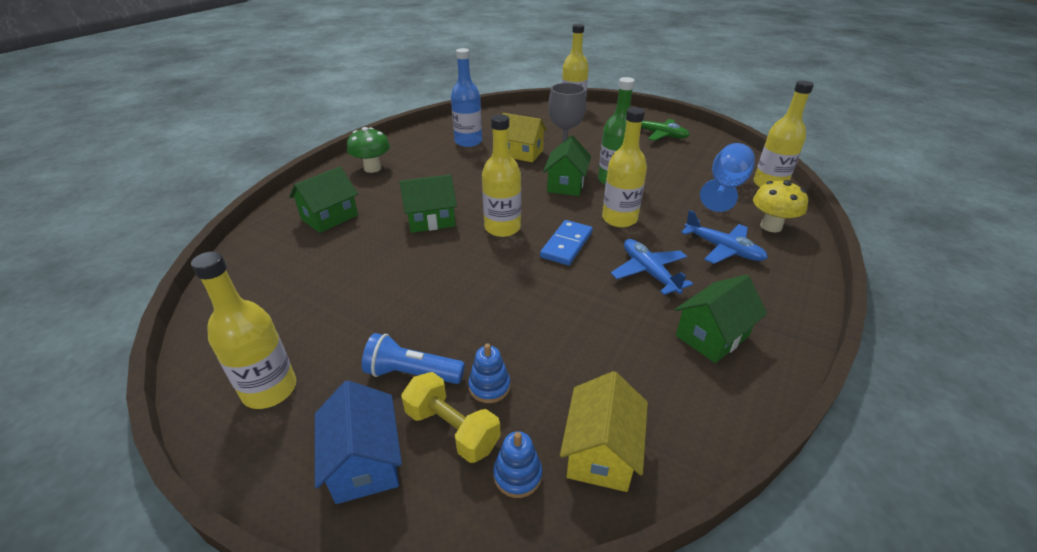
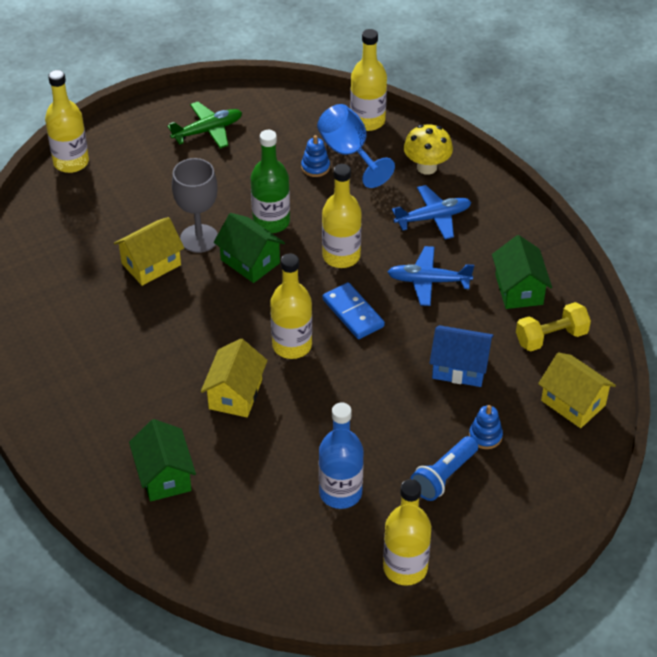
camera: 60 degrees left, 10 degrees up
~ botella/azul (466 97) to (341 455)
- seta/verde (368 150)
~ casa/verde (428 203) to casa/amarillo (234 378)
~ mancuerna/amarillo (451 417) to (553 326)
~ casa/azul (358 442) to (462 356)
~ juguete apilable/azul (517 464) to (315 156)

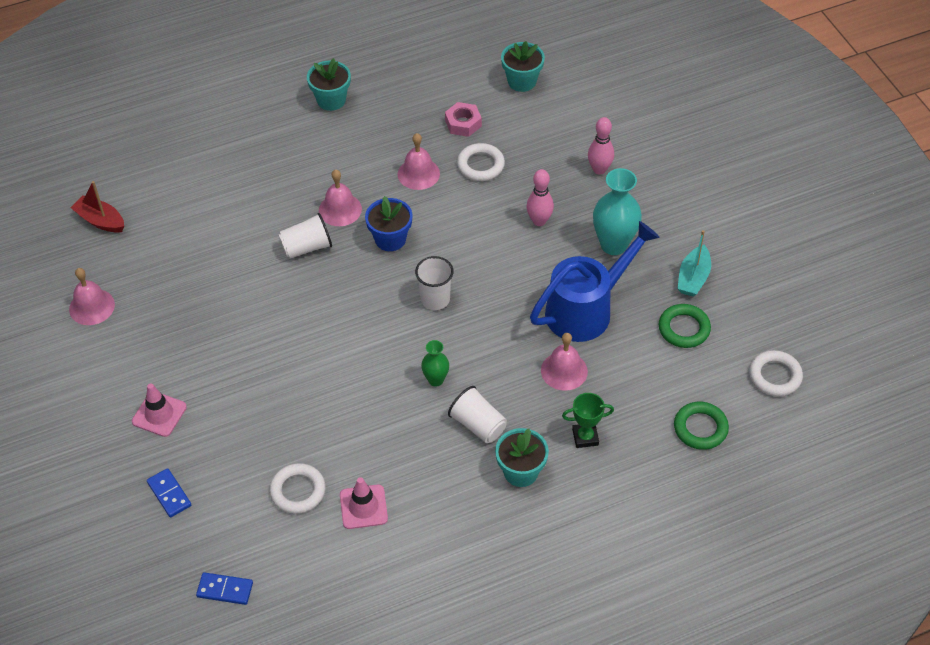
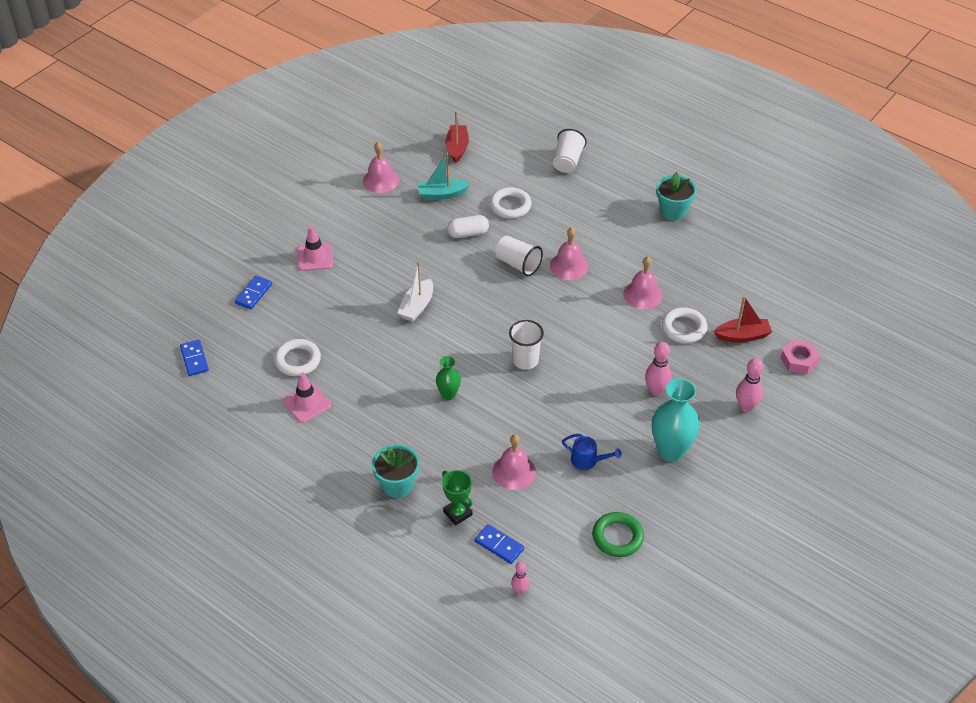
camera: 60 degrees right, 5 degrees down
- maceta/turquesa (523 66)
~ tuerca/rosa (463 119) to (800 356)
- maceta/azul (388 223)
~ regadera/azul (595 281) = (592 452) x0.42
~ barco/turquesa (694 263) to (444 176)
~ anillo/blanco (776 373) to (511 203)
~ vaso/blanco (477 414) to (569 151)
~ anillo/verde (701 426) to bolo/rosa (520 578)
+ cápsula/blanco (468 226)
+ barco/blanco (415 291)
+ barco/rojo (743 319)
+ ficha de dominó/azul (499 544)

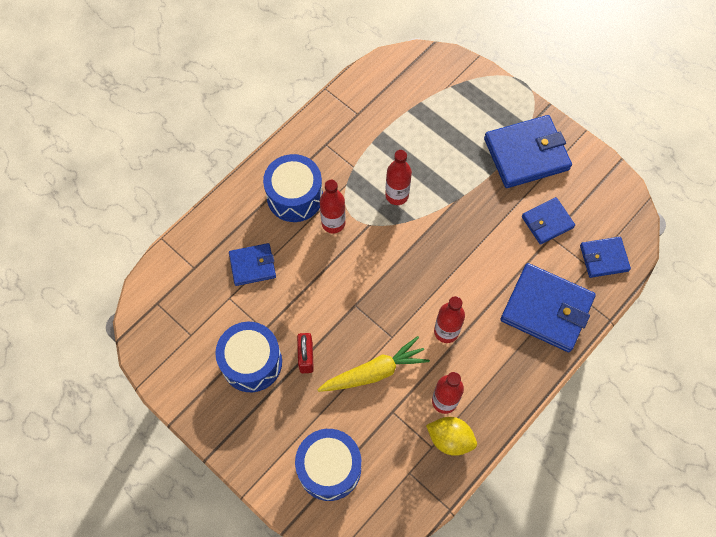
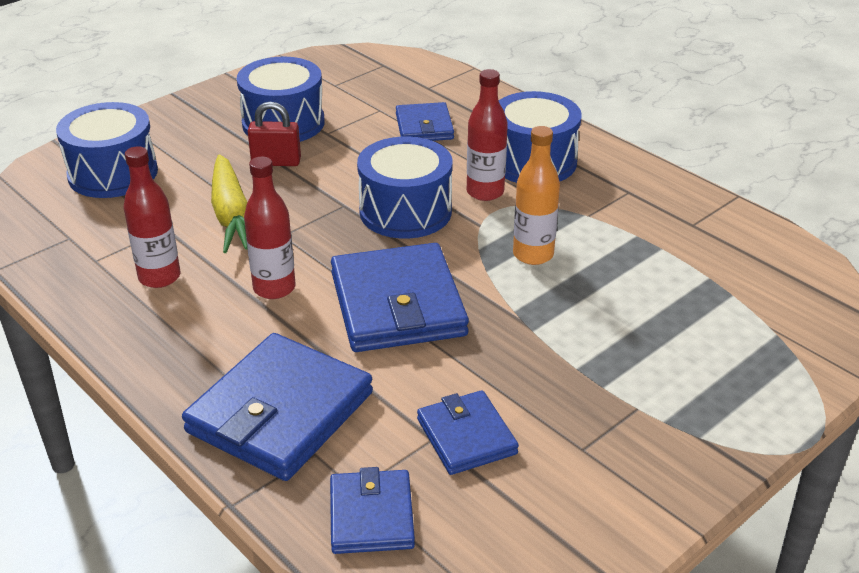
camera: 95 degrees right, 30 degrees down
~ cartera/azul (528 151) to (400 297)
~ botella/rojo (398 177) to botella/naranja (536 195)
- limón/amarillo (451 436)
+ tambor/azul (404 188)

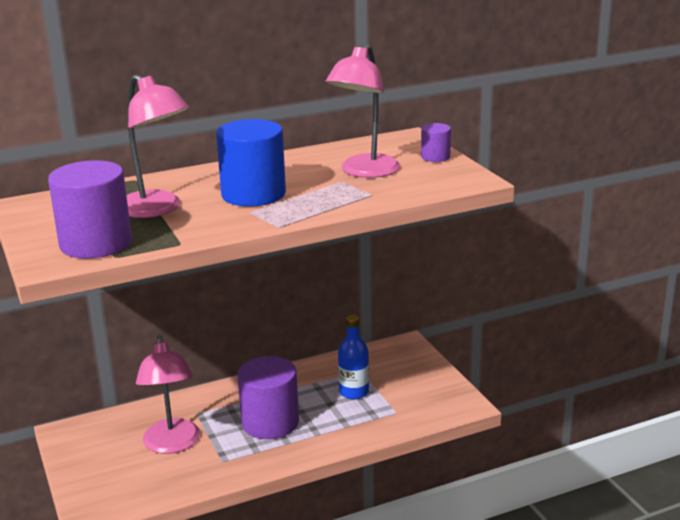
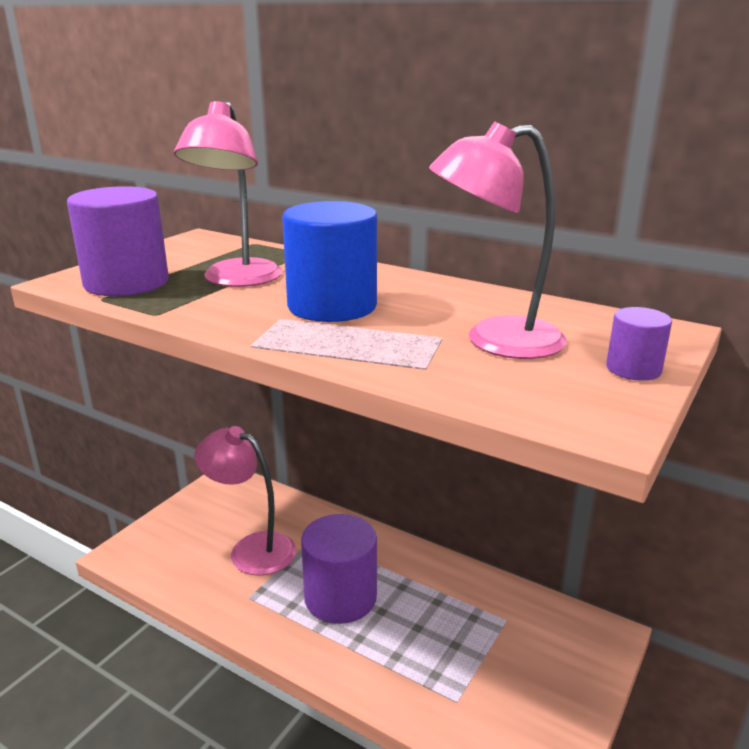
camera: 55 degrees right, 0 degrees up
- botella/azul (353 357)
~ lámpara/rosa (168 394) = (245 501) 75 degrees clockwise

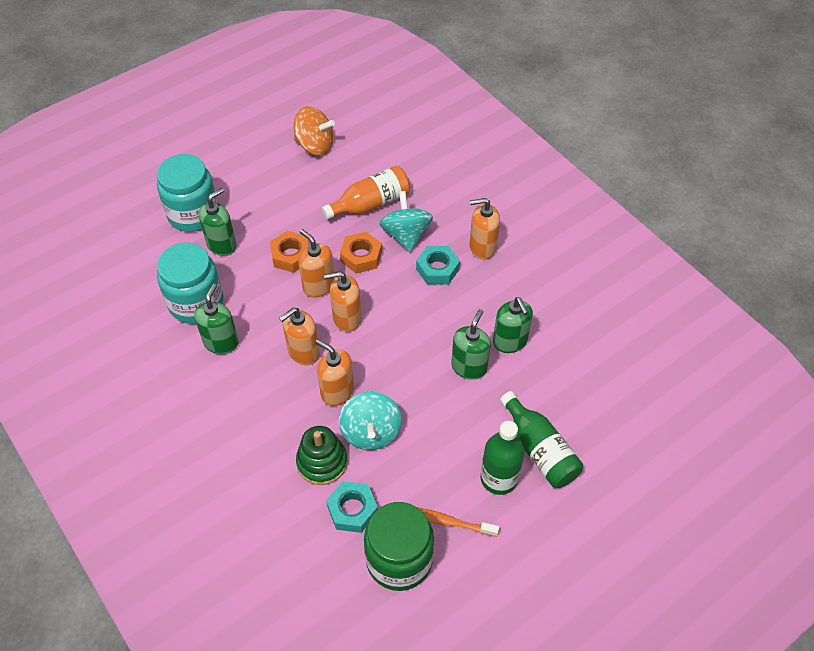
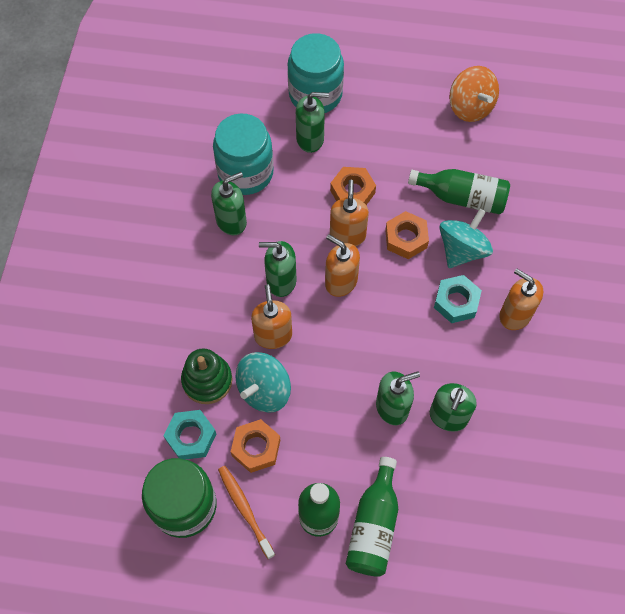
camera: 45 degrees right, 10 degrees up
~ botella/naranja (366 192) to botella/verde (459 191)
~ dispensador de jabón/naranja (299 336) to dispensador de jabón/verde (277 269)
+ tuerca/naranja (255 446)

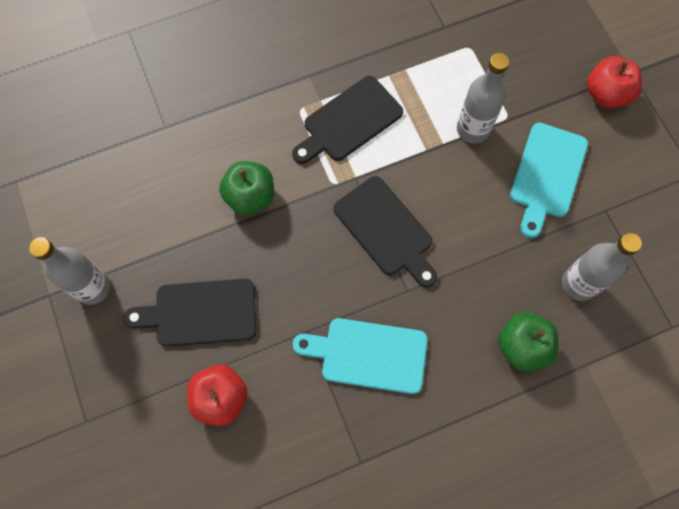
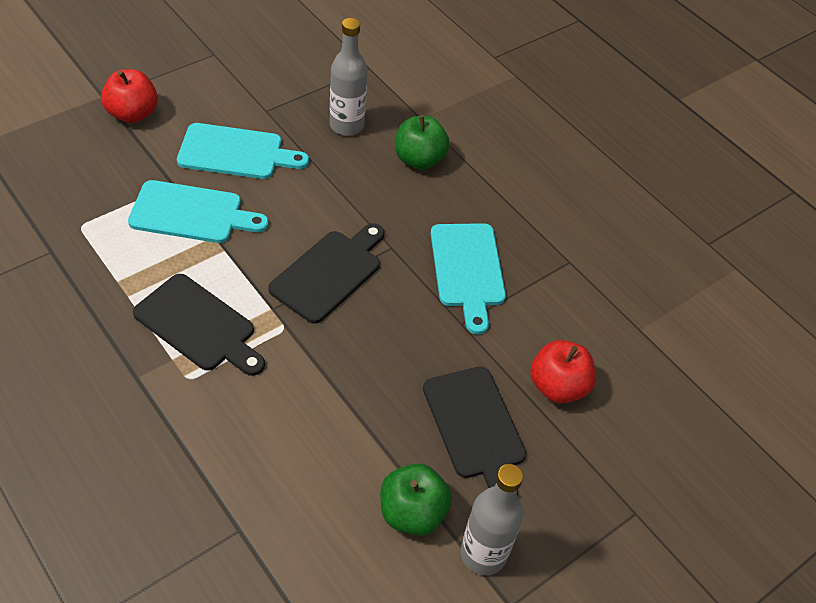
camera: 110 degrees left, 20 degrees down
~ botella/gris (483 98) to tabla de cortar/turquesa (198 211)
~ manzana/verde (246 188) to (416 500)

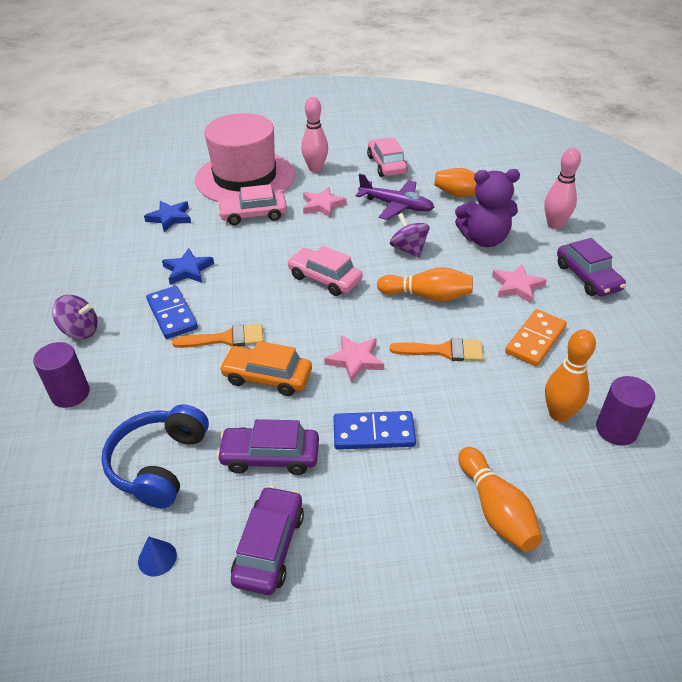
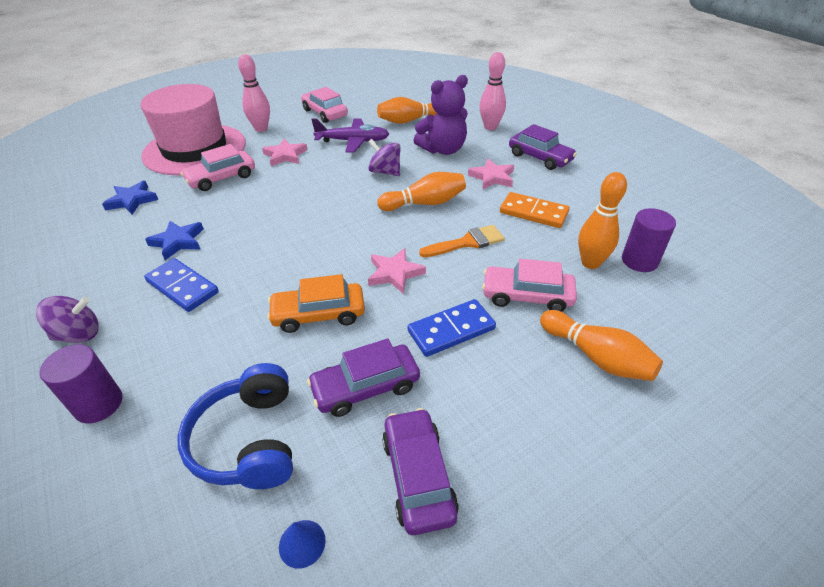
camera: 25 degrees left, 0 degrees up
~ coche/rosa (325 271) to (529 285)
~ ficha de dominó/naranja (536 337) = (535 210) 75 degrees counterclockwise
- pincel/naranja (217 336)

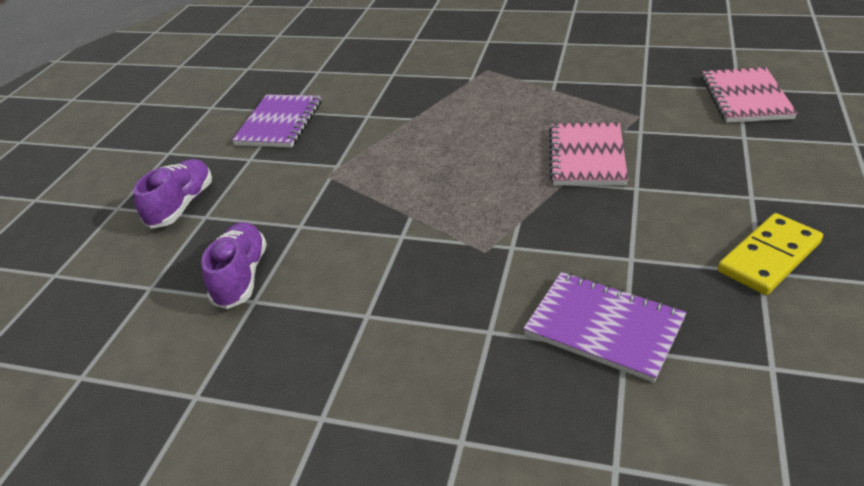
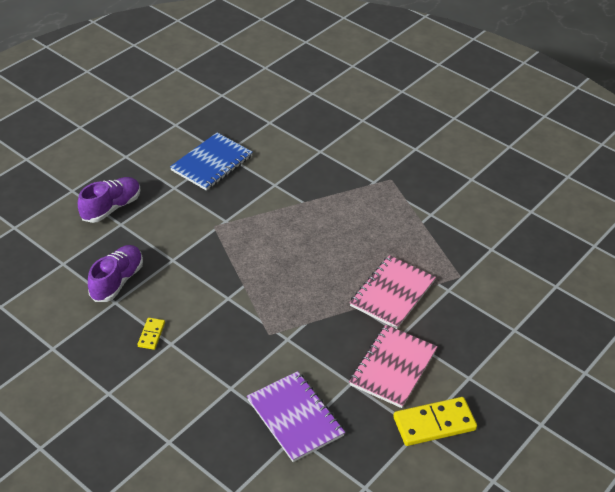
camera: 20 degrees right, 5 degrees up
~ cuaderno/rosa (749 95) to (393 366)
~ cuaderno/morado (276 121) to cuaderno/azul (211 162)
+ ficha de dominó/amarillo (151 334)

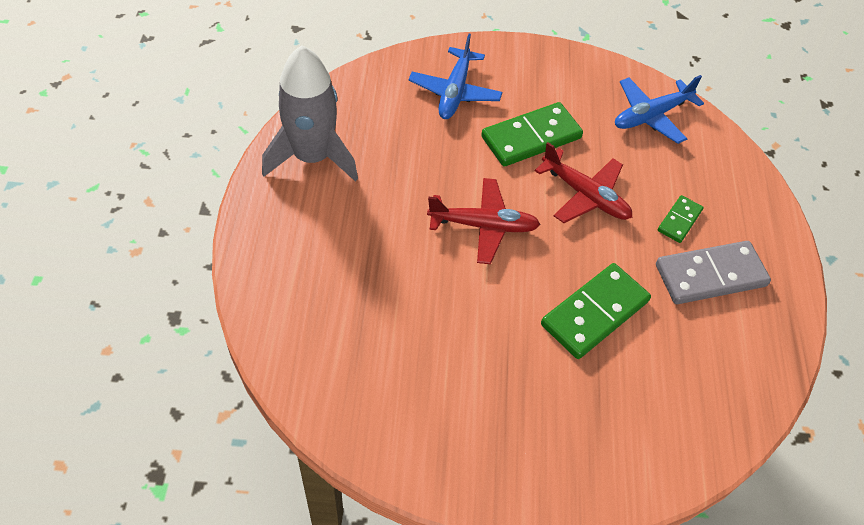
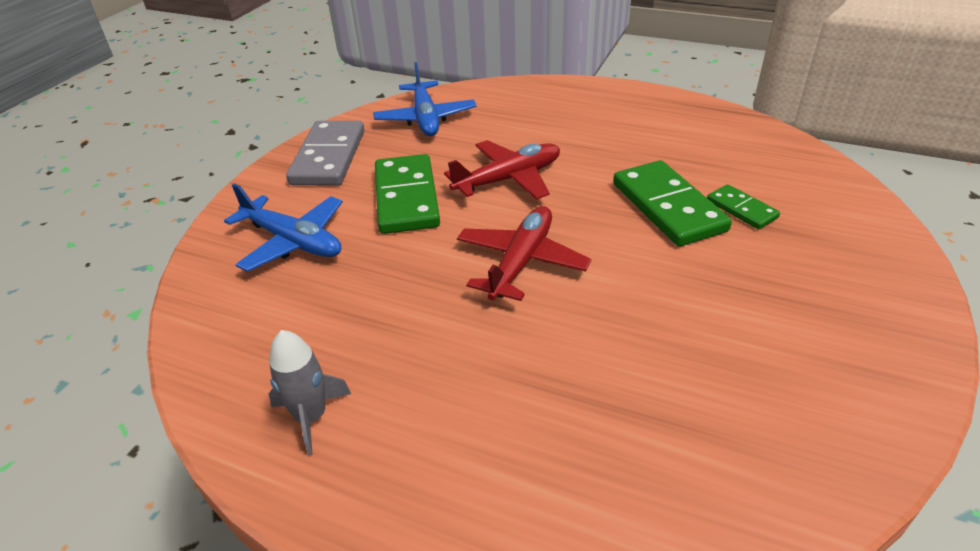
camera: 65 degrees left, 15 degrees down
~ cohete/gris (310 114) = (310 393) x0.50
~ ficha de dominó/verde (681 219) to (743 206)
~ ficha de dominó/gris (713 272) to (325 153)

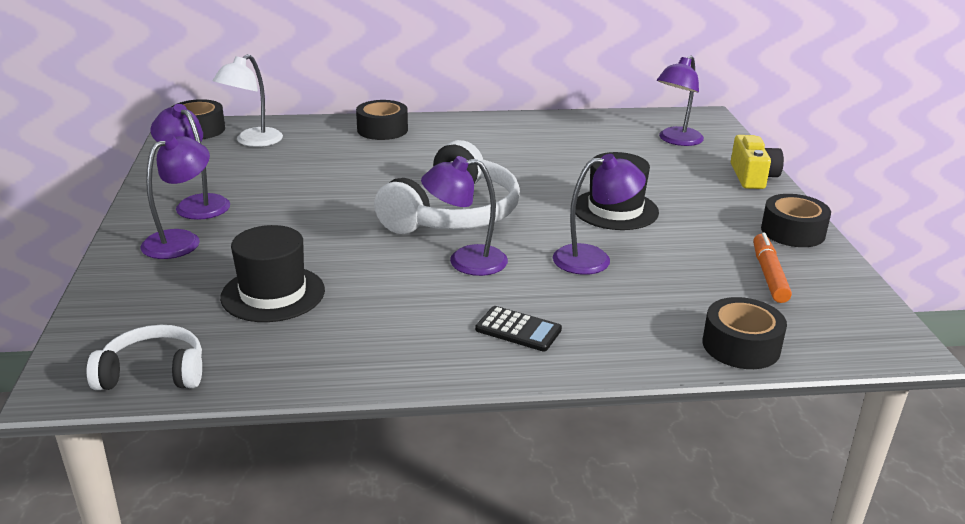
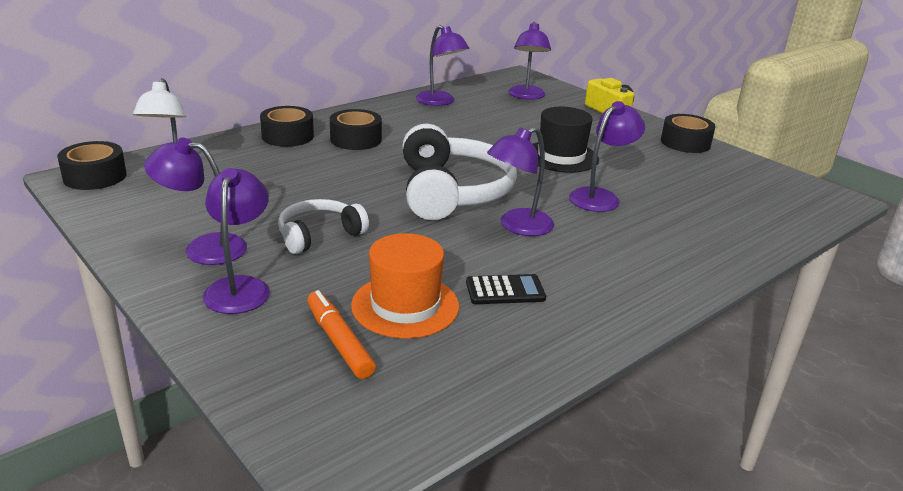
camera: 35 degrees left, 0 degrees up
~ sombrero/negro (272 273) to sombrero/naranja (405 286)
~ rotulador/naranja (772 268) to (341 334)
~ cinta adhesiva/negro (745 333) to (356 129)
~ calculadora/negro (518 328) to (506 289)
~ auriculares/blanco (144 357) to (323 226)
+ lámpara/morado (442 65)

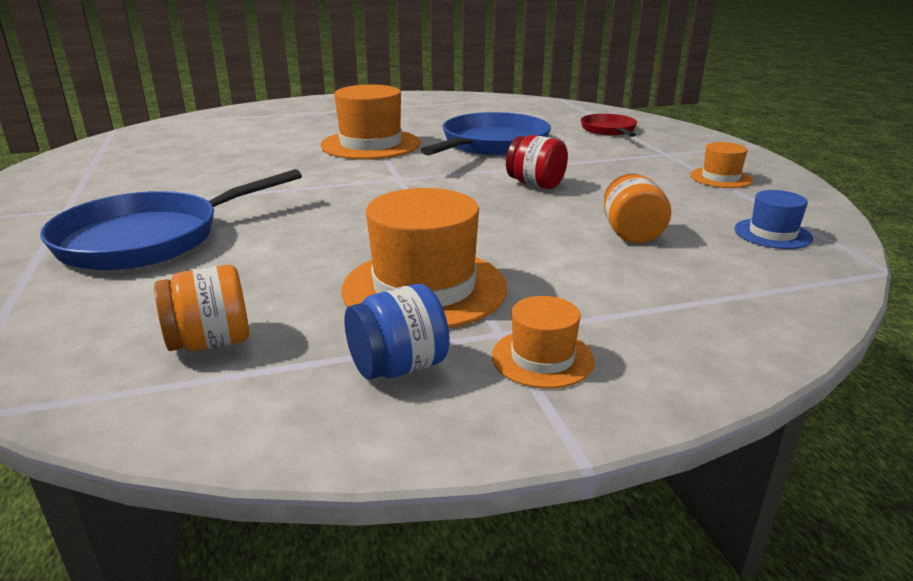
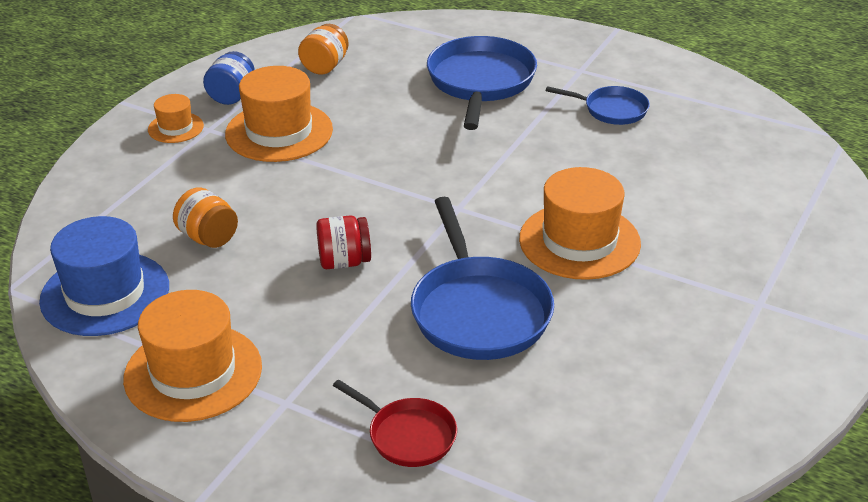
camera: 135 degrees right, 10 degrees up
~ sombrero/naranja (721 165) = (192 356) x1.93
~ sombrero/azul (773 219) = (104 276) x1.93
+ sartén/azul (598 105)

